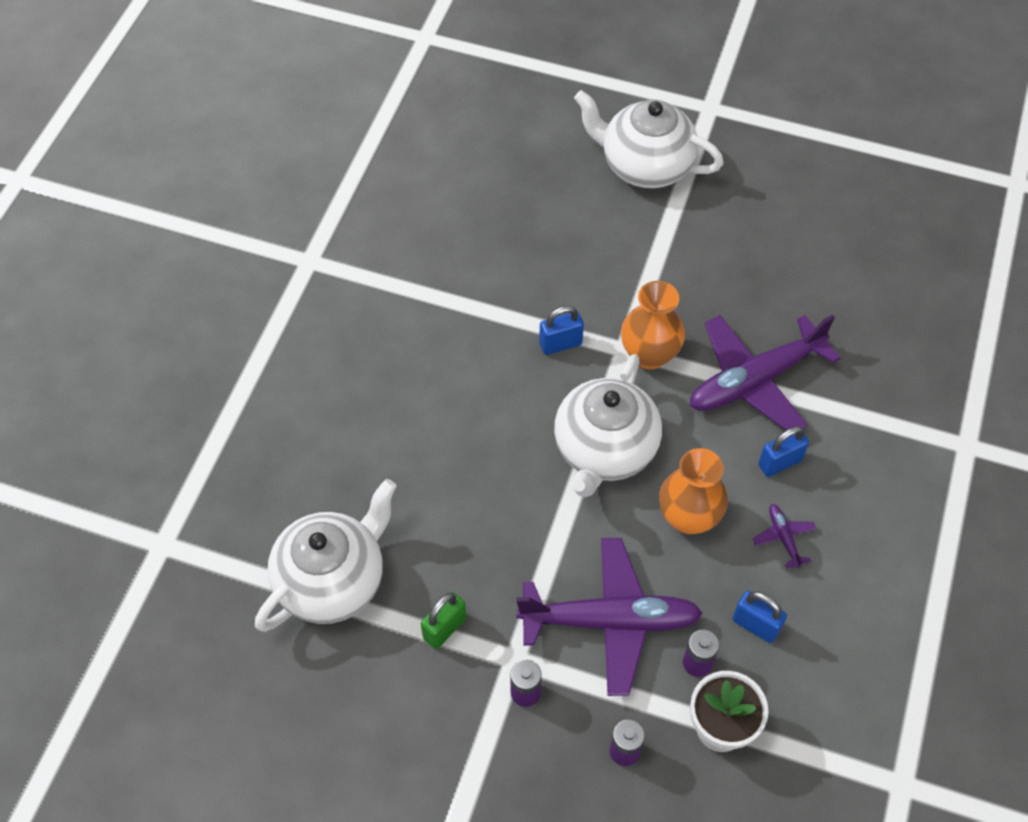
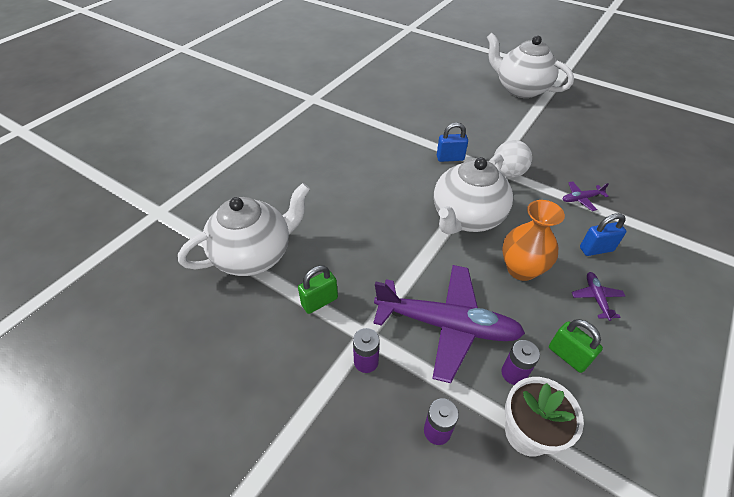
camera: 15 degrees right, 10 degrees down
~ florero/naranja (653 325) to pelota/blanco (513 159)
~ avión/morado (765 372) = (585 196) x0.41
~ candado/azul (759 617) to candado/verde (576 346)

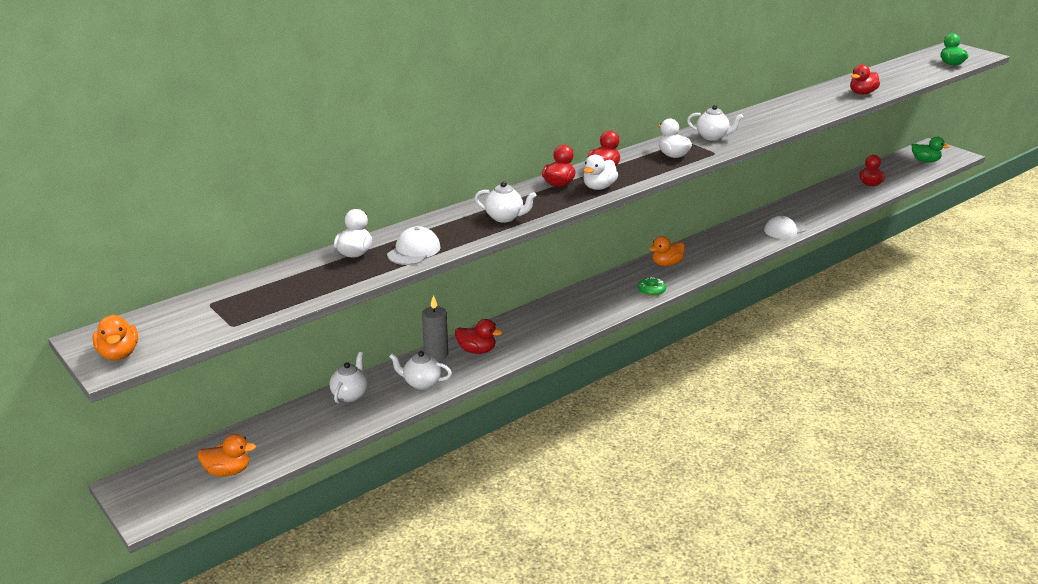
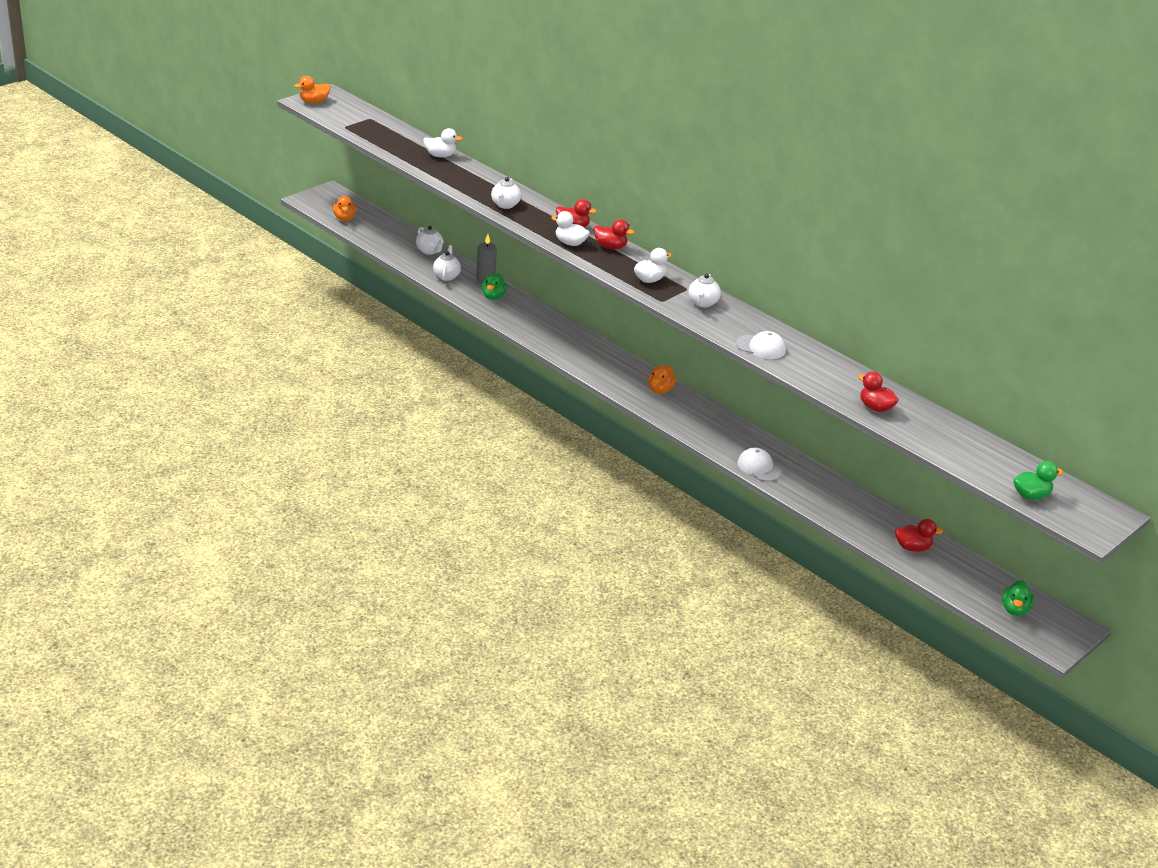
camera: 80 degrees right, 5 degrees up
~ gorra/blanco (413 245) to (761 345)
~ pato/naranja (667 251) = (662 379) 120 degrees counterclockwise
- rosquilla/verde (652 286)
~ pato/rojo (478 336) to pato/verde (494 286)
~ tetera/blanco (348 377) = (430 240) 45 degrees clockwise

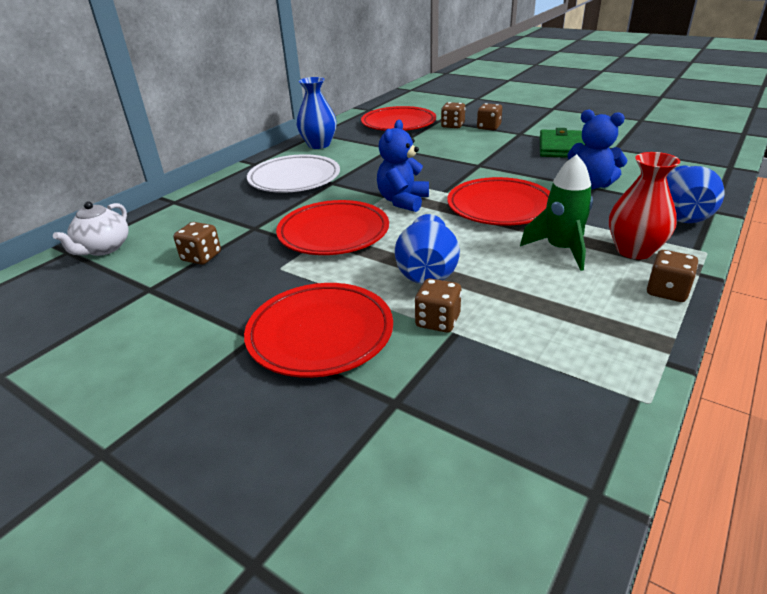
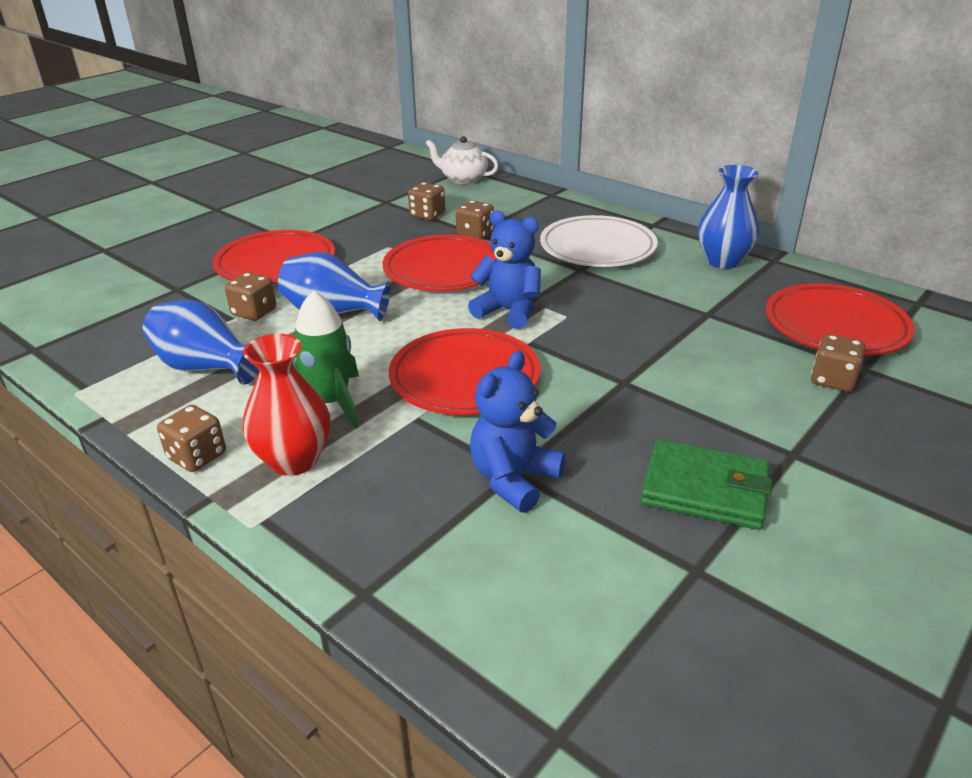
camera: 95 degrees right, 0 degrees up
~ dado/marrón (489 116) to (475 219)
~ florero/azul (695 194) to (201 342)

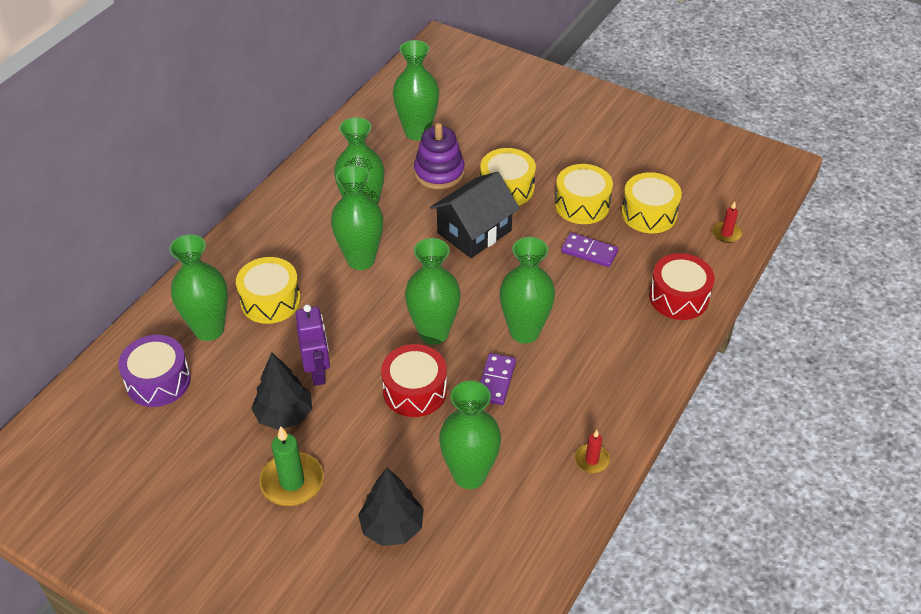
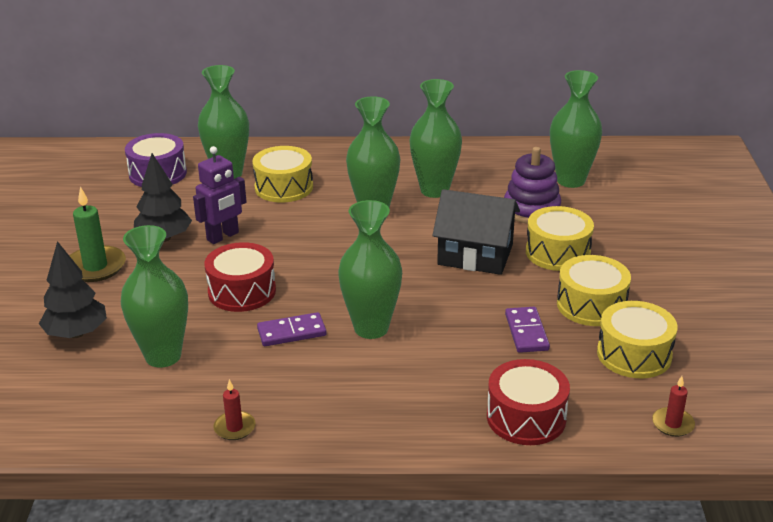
camera: 60 degrees right, 15 degrees down
- florero/verde (432 291)

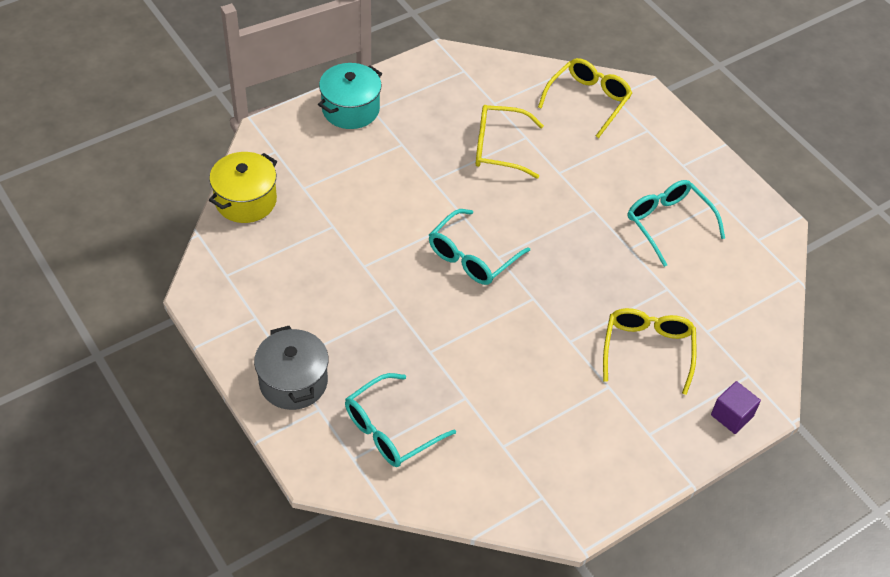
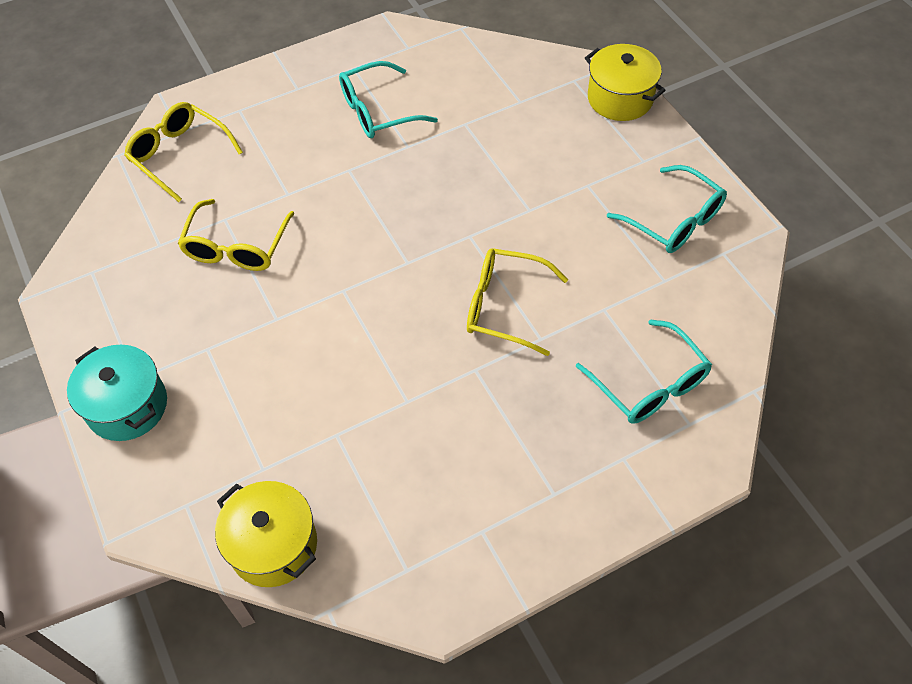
camera: 80 degrees left, 5 degrees up
~ gafas/turquesa (479 247) to (667 209)
~ gafas/amarillo (649 351) to (517 302)
- olla/gris (291 368)
~ cubo/morado (736 407) to olla/amarillo (625 82)

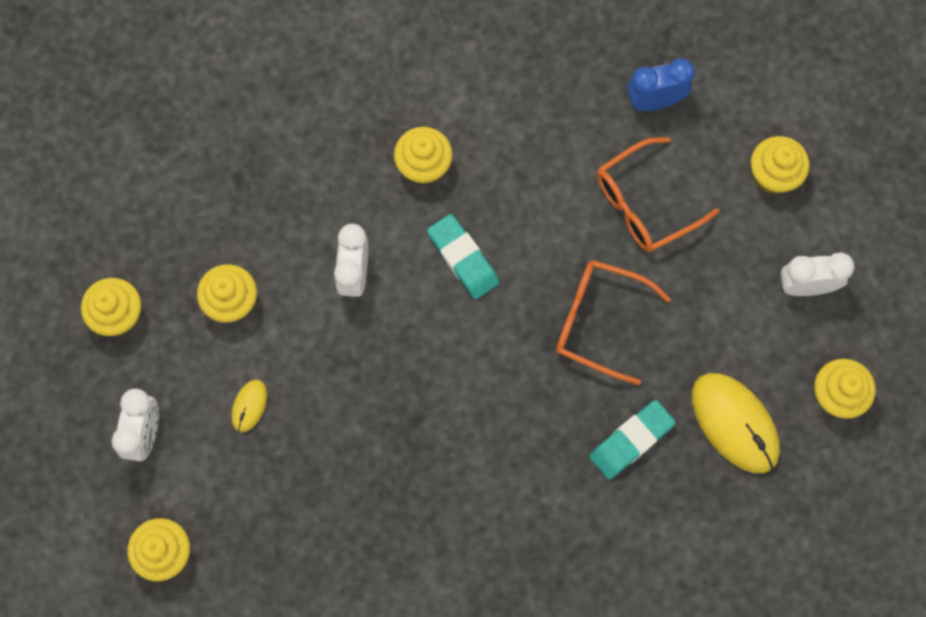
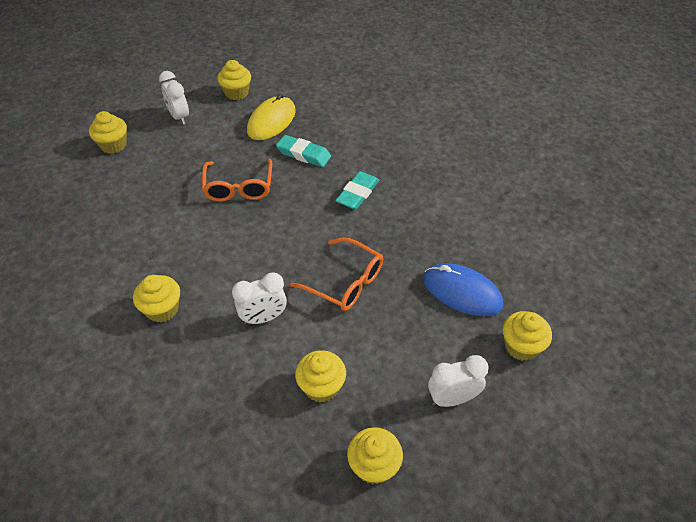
camera: 115 degrees left, 25 degrees down
- despertador/azul (661 84)
~ gafas/naranja (658 194) to (336 274)
~ goma de borrar/turquesa (463 256) to (357 190)
- ratón/amarillo (249 406)
+ ratón/azul (463 289)

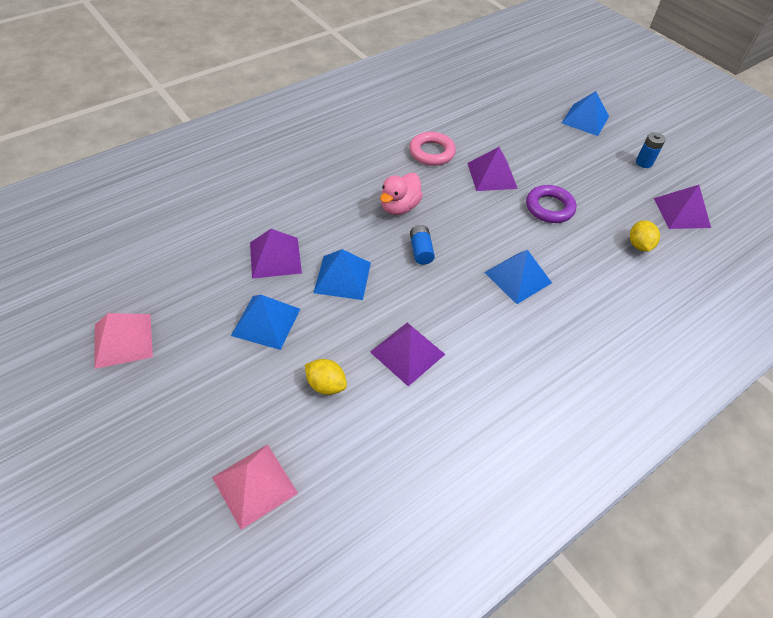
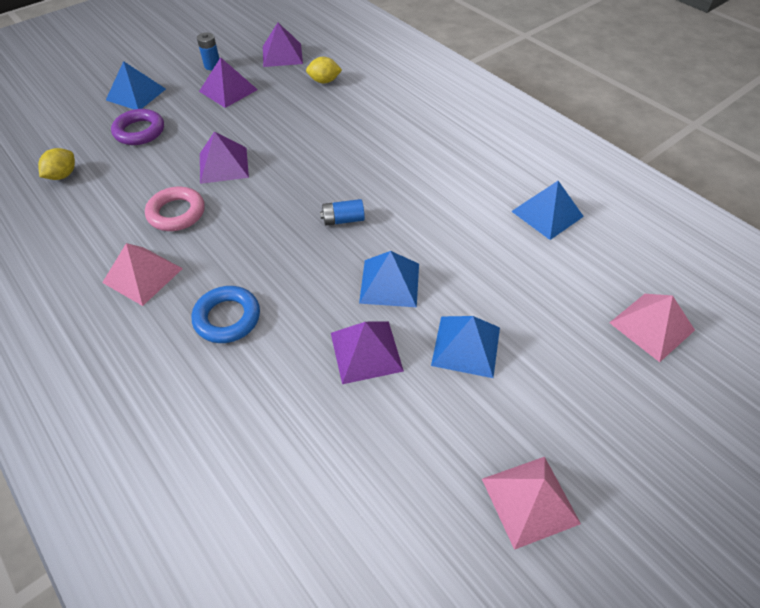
camera: 90 degrees left, 0 degrees up
- pato/rosa (401 194)
~ anillo/morado (551 204) to (137 127)
~ pirámide/azul (518 277) to (547 210)
~ pirámide/morado (407 354) to (228 82)
~ limón/amarillo (326 377) to (56 164)
+ pirámide/rosa (142 274)
+ anillo/azul (226 314)

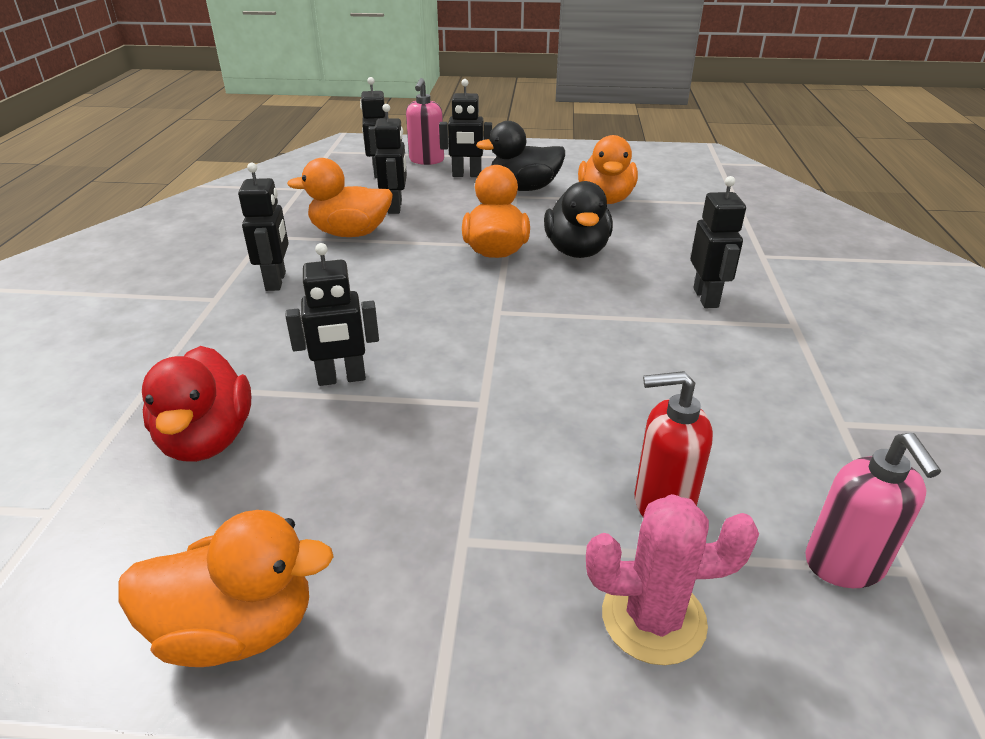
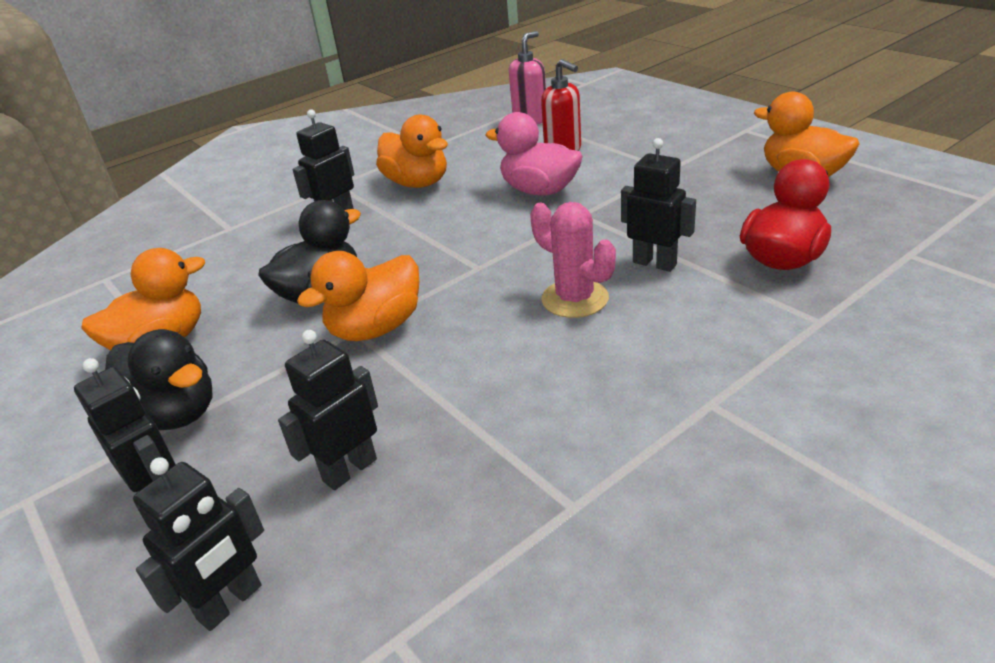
camera: 130 degrees left, 0 degrees up
- dispensador de jabón/rosa (425 121)
~ pato/naranja (340 197) to (412 151)
- robot/negro (263 227)
~ cactus/rosa (672 579) to (573 260)
+ pato/rosa (534 153)

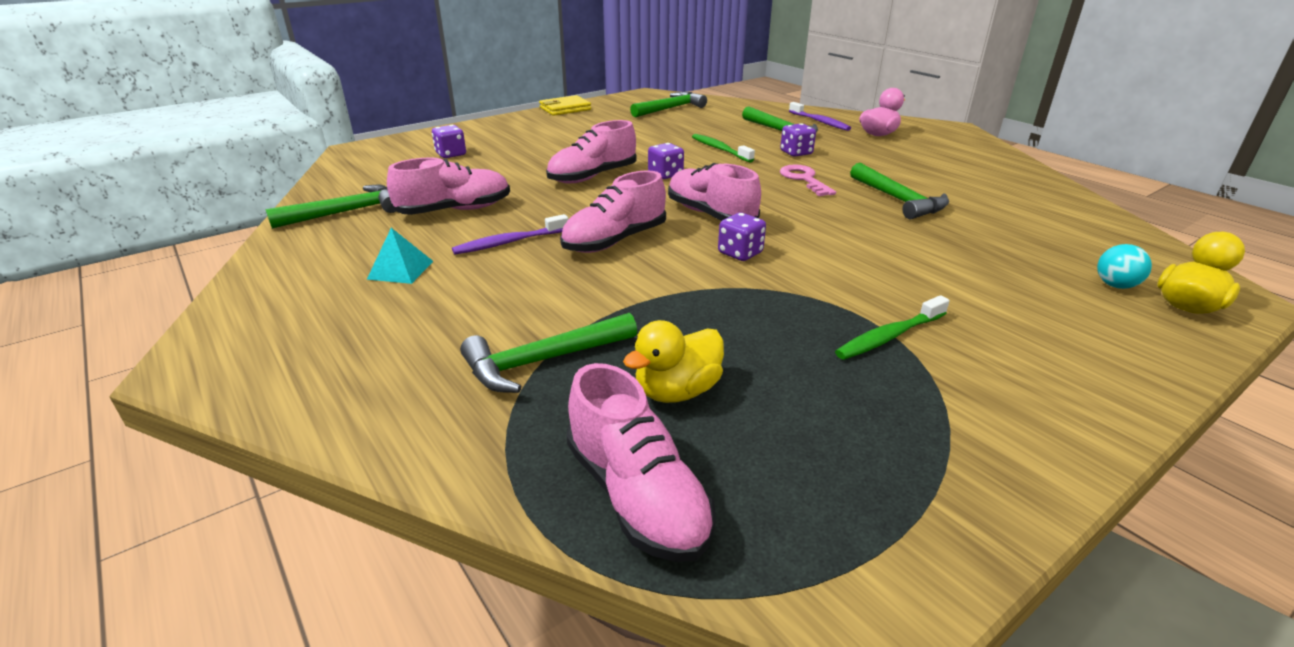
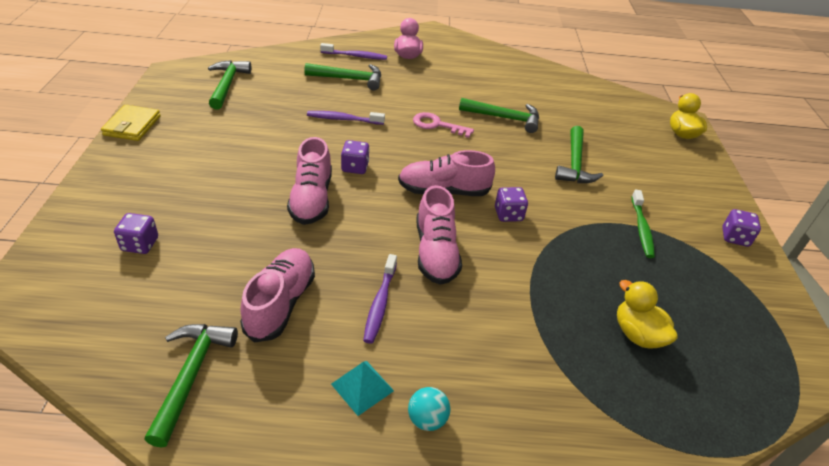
camera: 55 degrees left, 10 degrees up
~ dado/morado (798 140) to (741 228)
~ cepillo de dientes/verde (723 148) to cepillo de dientes/morado (346 118)
~ pelota/turquesa (1124 266) to (429 409)
~ martillo/verde (548 353) to (579 154)
~ pato/amarillo (673 361) = (647 314) 150 degrees clockwise
- zapato/rosa (641 462)

